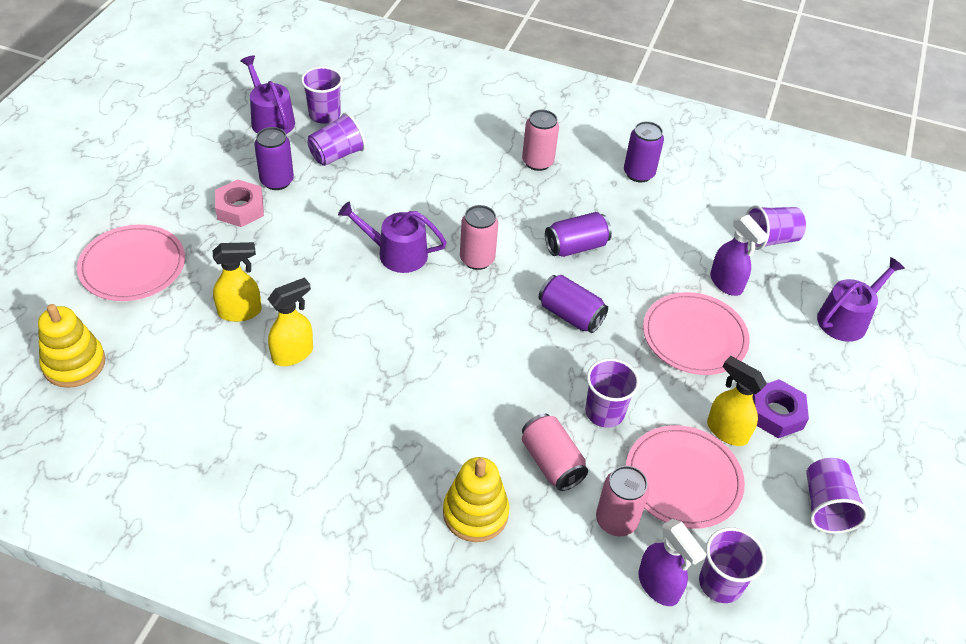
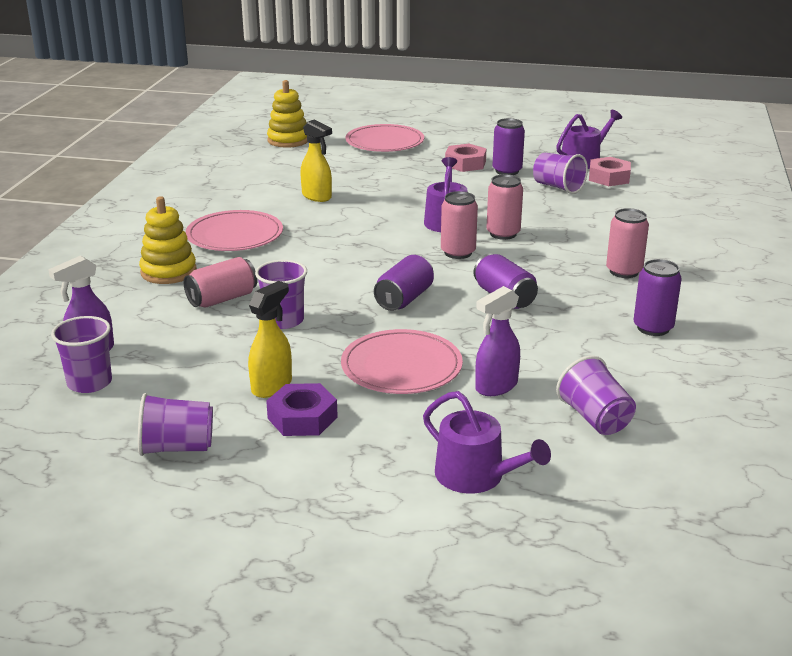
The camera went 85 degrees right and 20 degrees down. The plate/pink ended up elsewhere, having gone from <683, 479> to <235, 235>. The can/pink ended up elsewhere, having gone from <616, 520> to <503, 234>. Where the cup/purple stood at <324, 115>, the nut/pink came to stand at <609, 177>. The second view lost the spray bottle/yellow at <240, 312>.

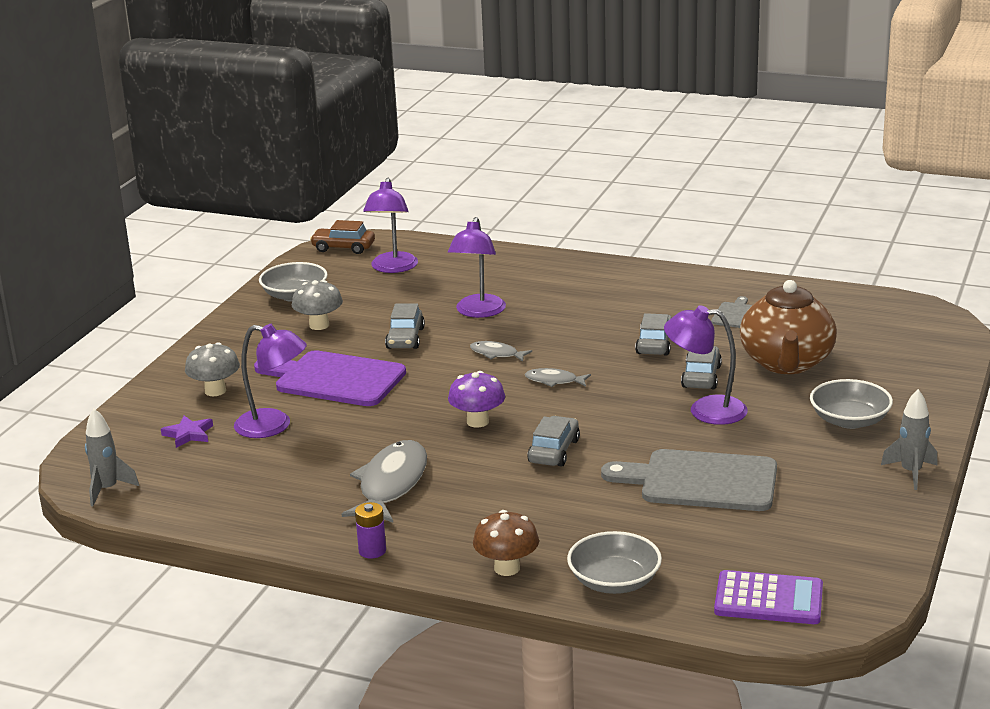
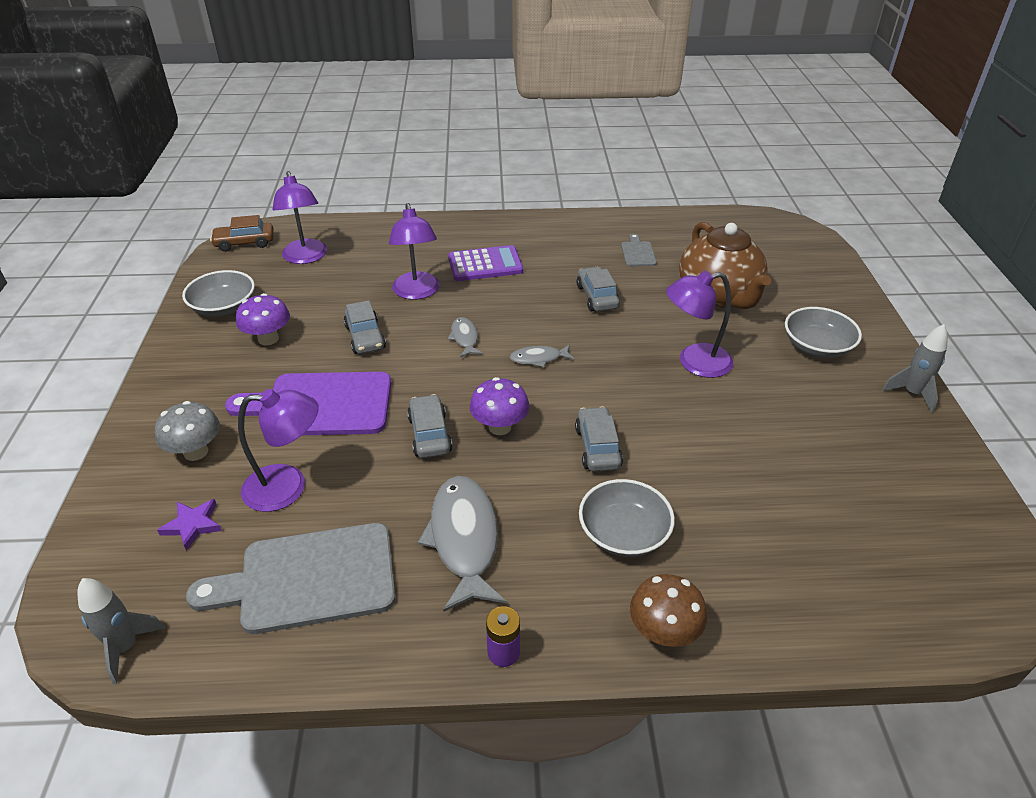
The camera went 25 degrees left and 15 degrees up. The cutting board/grey ended up elsewhere, having gone from <701, 481> to <308, 579>. What was the mushroom/grey at <319, 325> turned into the mushroom/purple at <268, 339>. The car/grey ended up elsewhere, having gone from <701, 377> to <429, 434>. The calculator/purple ended up elsewhere, having gone from <768, 599> to <485, 264>. The fish/grey at <496, 354> ended up facing another way, 75 degrees clockwise from before. The bowl/grey ended up elsewhere, having gone from <614, 581> to <623, 533>.

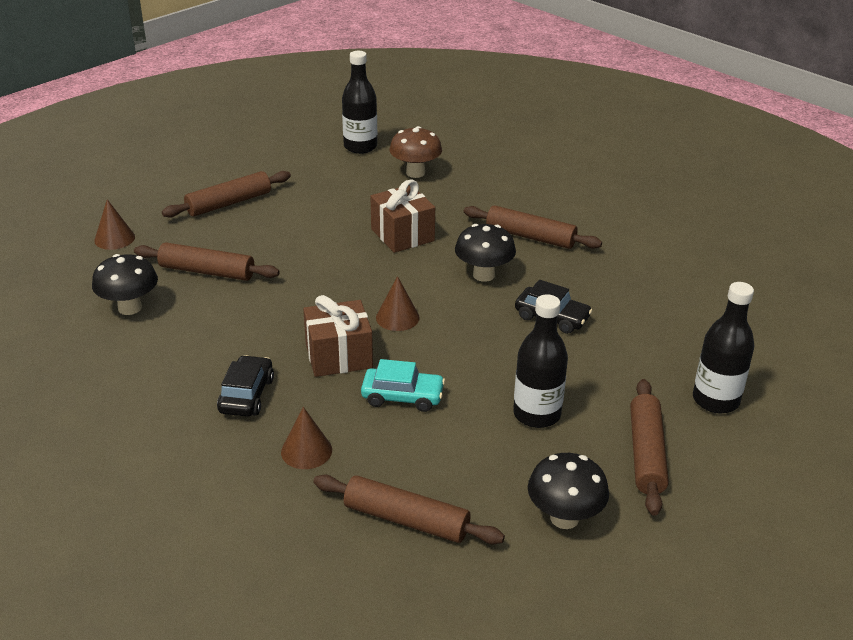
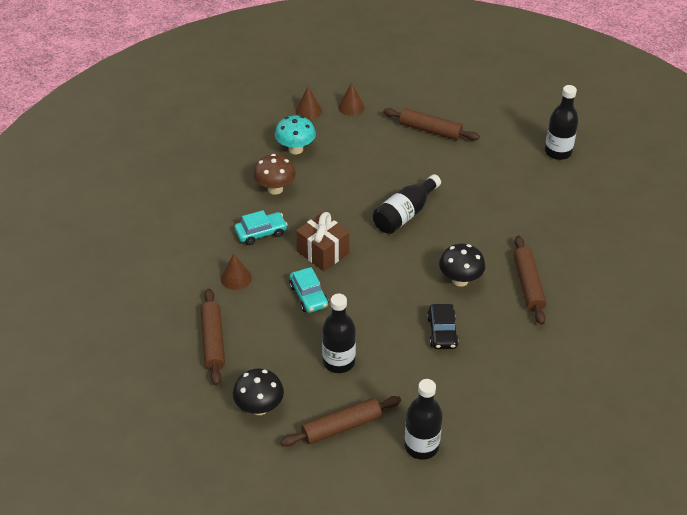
The camera went 60 degrees right and 10 degrees up. What was the car/black at <246, 395> turned into the car/turquoise at <261, 233>. The mushroom/brown ended up elsewhere, having gone from <415, 173> to <275, 189>. What was the mushroom/black at <130, 308> turned into the mushroom/turquoise at <295, 149>. The cone/brown ended up elsewhere, having gone from <397, 317> to <308, 110>. The second view gained the bottle/black at <405, 214>. The second view lost the rolling pin/brown at <207, 271>. The second view lost the gift/brown at <402, 235>.

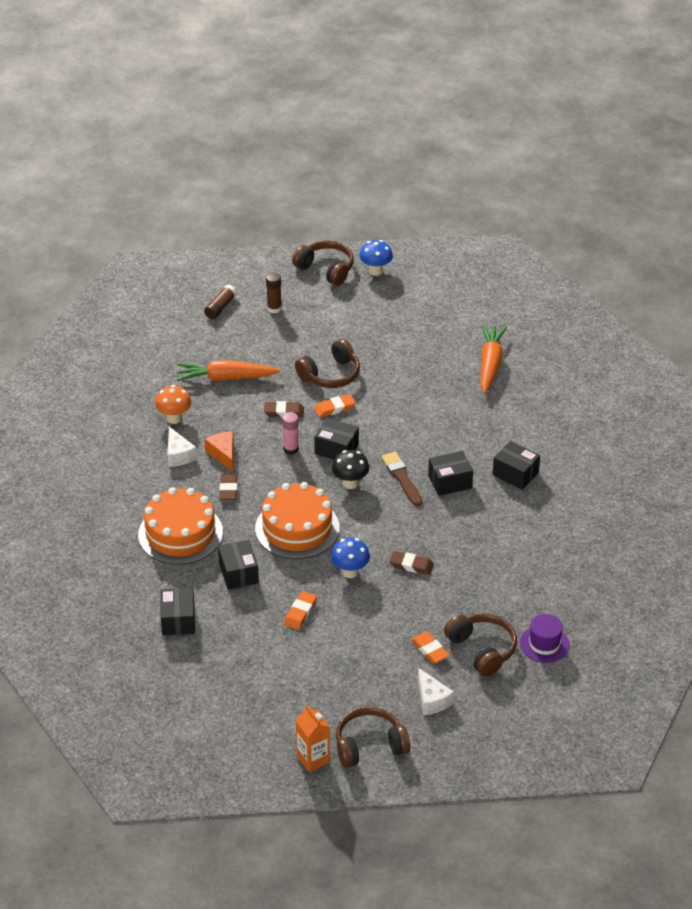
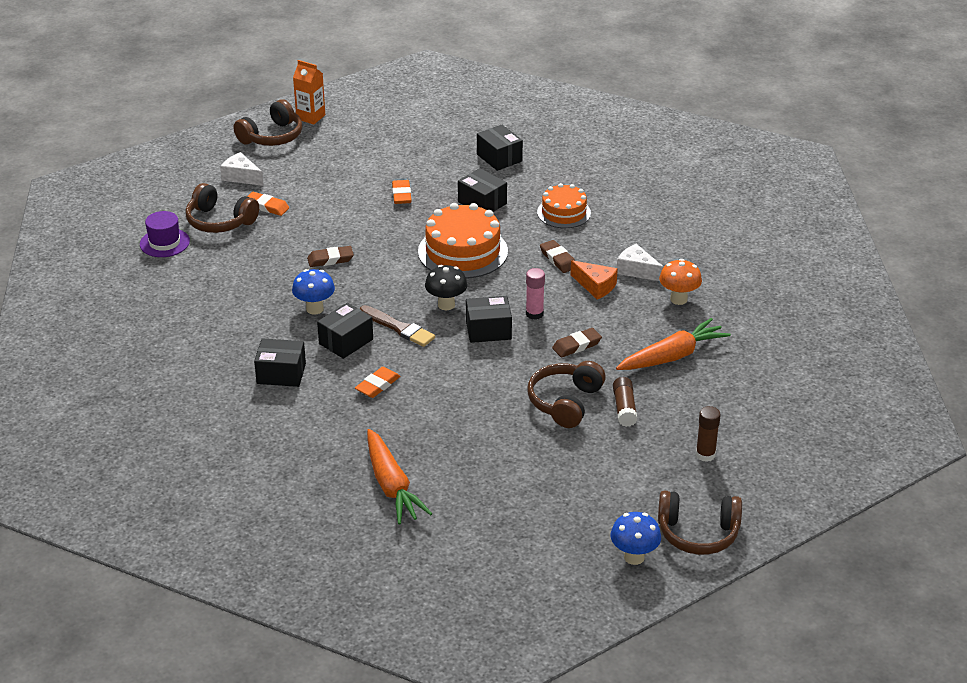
The camera went 150 degrees right and 5 degrees down. The mushroom/blue ended up elsewhere, having gone from <350, 572> to <315, 309>. The eraser/orange ended up elsewhere, having gone from <334, 408> to <377, 385>. The size of the cake/orange at <180, 533> changed by a factor of 0.62. The glue stick/brown ended up elsewhere, having gone from <220, 307> to <624, 408>.

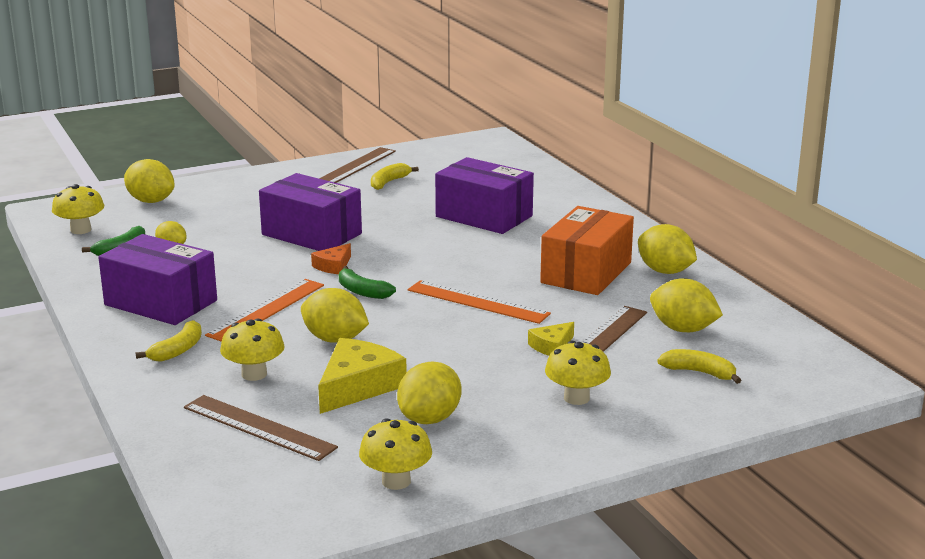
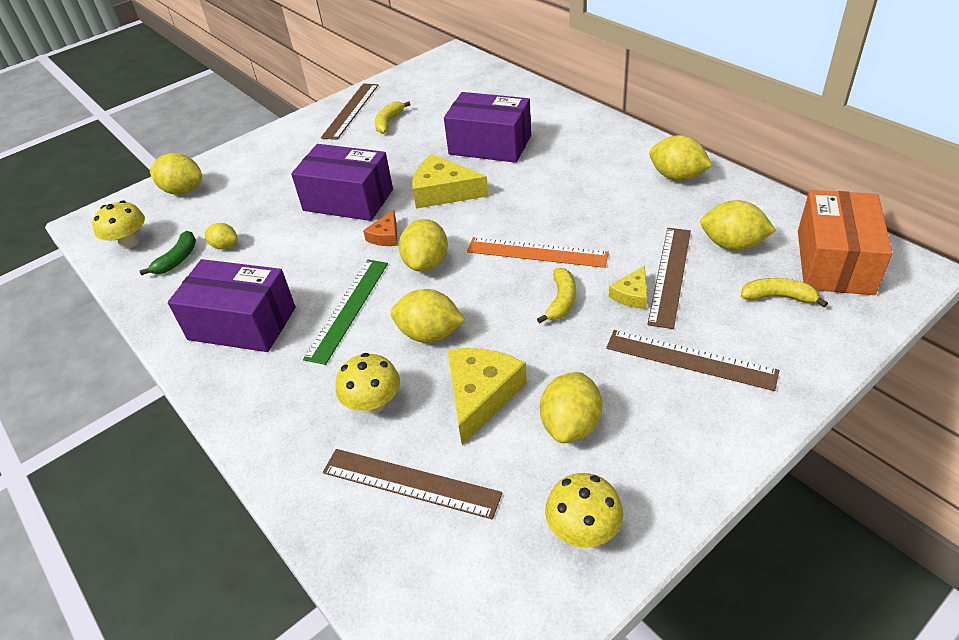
The camera went 10 degrees left and 20 degrees up. What was the ruler/orange at <266, 310> turned into the ruler/green at <348, 309>. Where the banana/green stood at <362, 291>, the lemon/yellow came to stand at <426, 263>. The second view gained the cheese/yellow at <443, 192>. The banana/yellow ended up elsewhere, having gone from <178, 350> to <561, 301>. Where the mushroom/yellow stood at <576, 398>, the ruler/brown came to stand at <690, 359>. The box/orange ended up elsewhere, having gone from <586, 272> to <834, 262>.

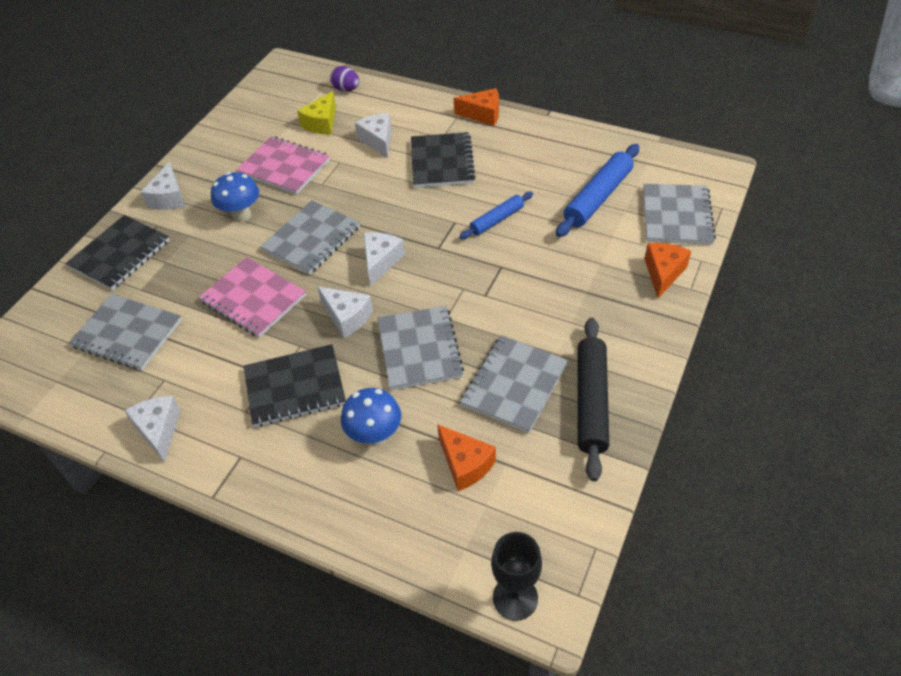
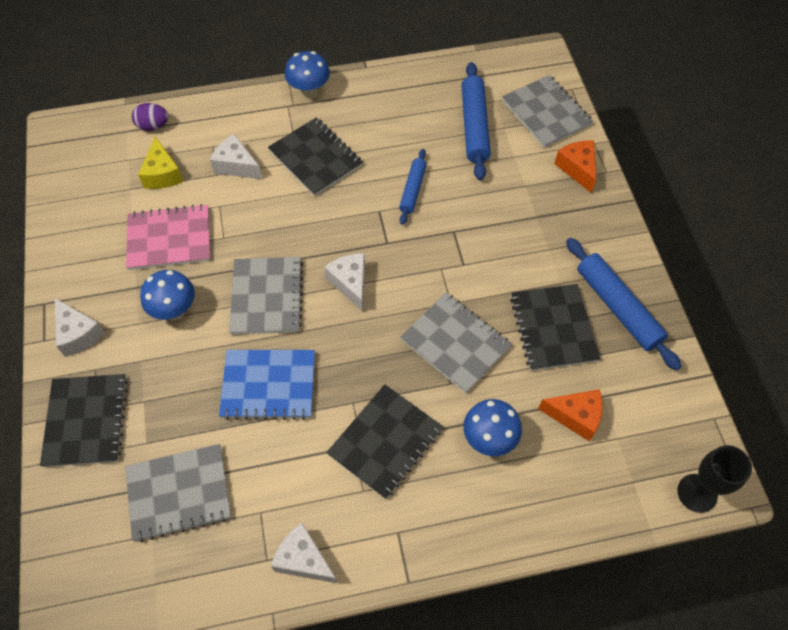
The camera went 40 degrees left and 10 degrees up. What was the notebook/pink at <253, 299> turned into the notebook/blue at <268, 385>. Where the cheese/orange stood at <483, 114>, the mushroom/blue came to stand at <309, 92>. What was the notebook/grey at <514, 385> turned into the notebook/black at <553, 328>. What was the rolling pin/black at <591, 402> turned into the rolling pin/blue at <618, 307>. The second view lost the cheese/white at <347, 317>.

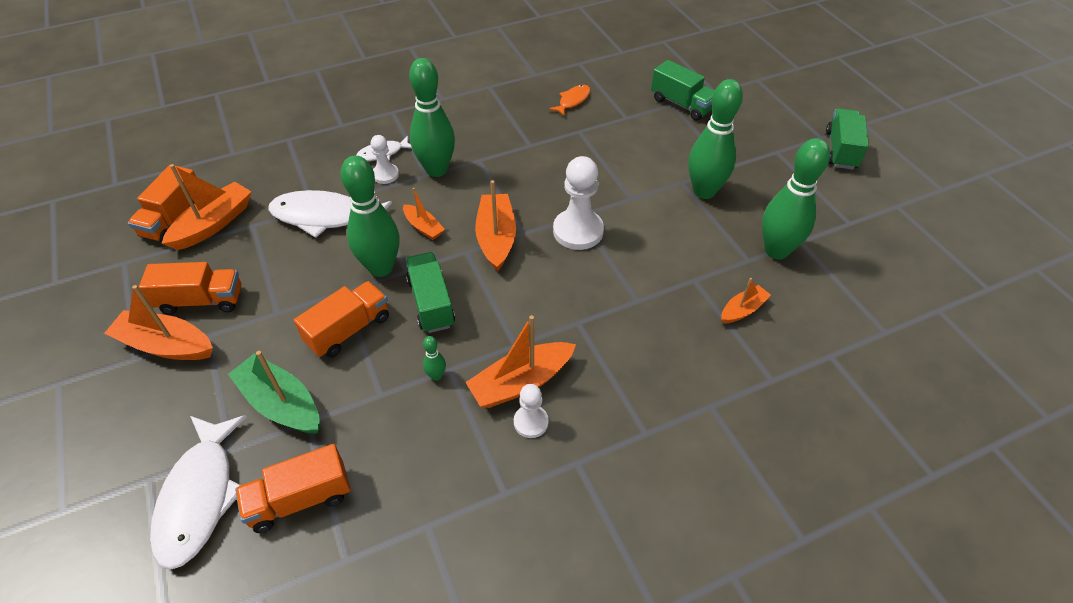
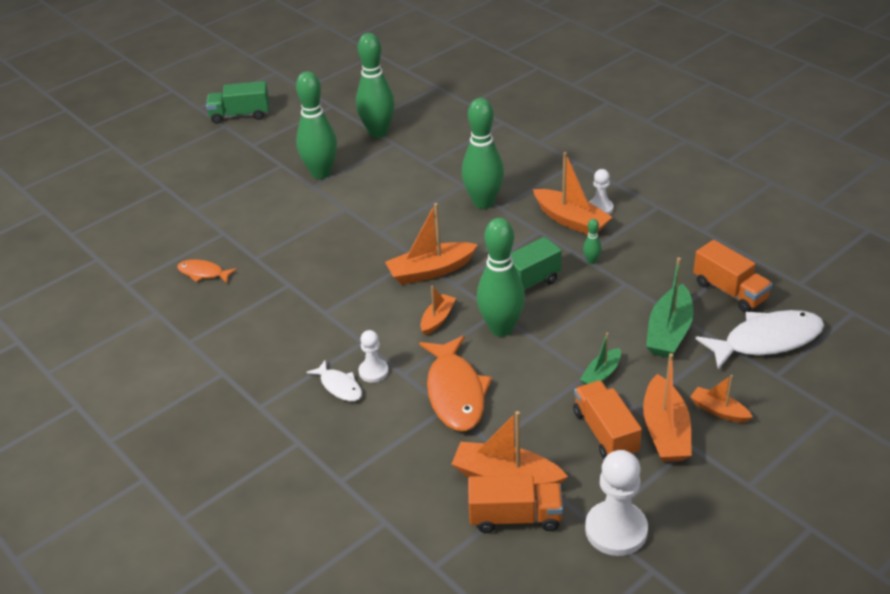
The camera went 105 degrees left and 10 degrees down. What was the fish/white at <325, 217> turned into the fish/orange at <455, 392>. The bowling pin/green ended up elsewhere, having gone from <436, 170> to <483, 203>. The second view gained the boat/green at <601, 374>. The pawn/white ended up elsewhere, having gone from <578, 231> to <616, 530>. The boat/orange ended up elsewhere, having gone from <742, 310> to <718, 411>. The second view lost the truck/orange at <348, 330>. The second view lost the truck/green at <681, 104>.

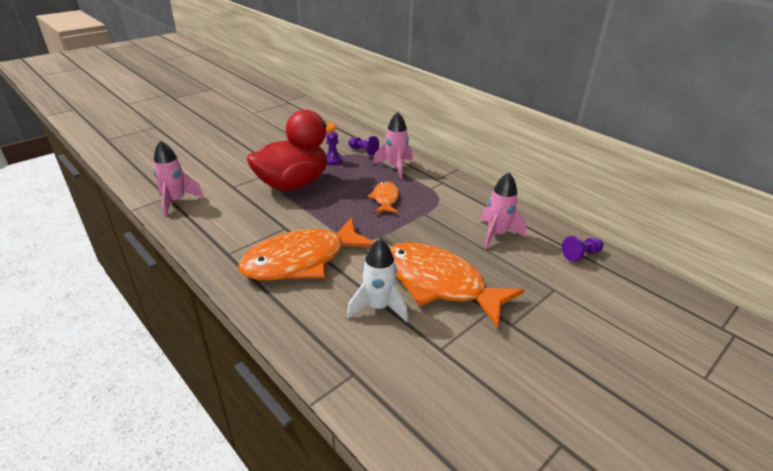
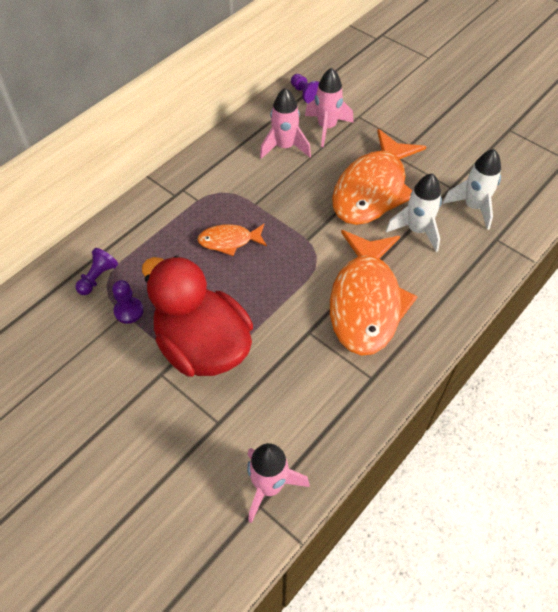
The camera went 95 degrees left and 20 degrees up. The rocket/pink ended up elsewhere, having gone from <395, 167> to <326, 127>. The fish/orange at <302, 260> ended up facing another way, 45 degrees clockwise from before. The second view gained the rocket/white at <473, 207>.

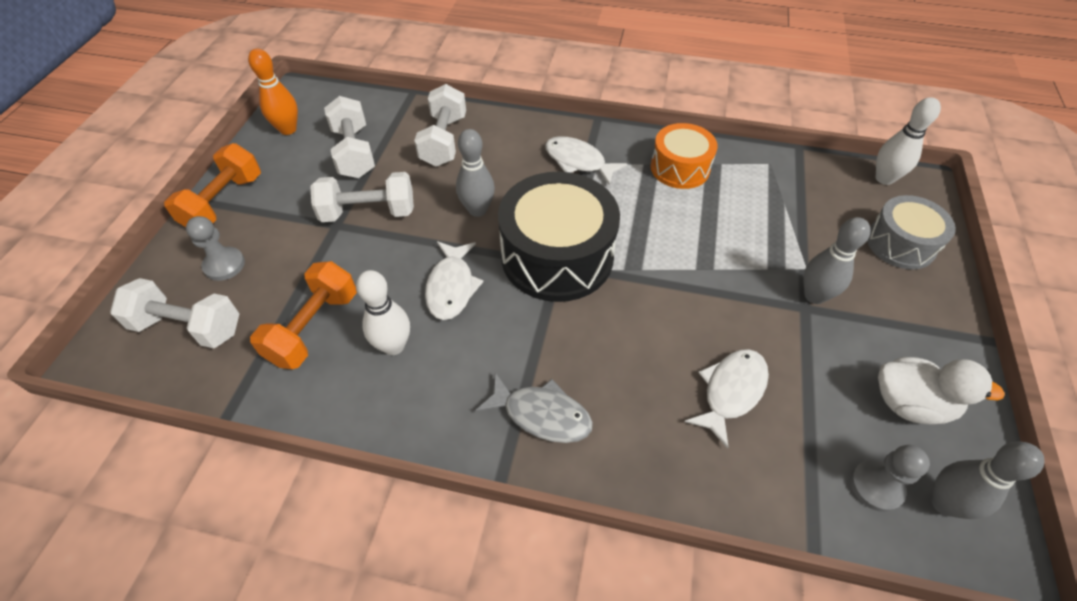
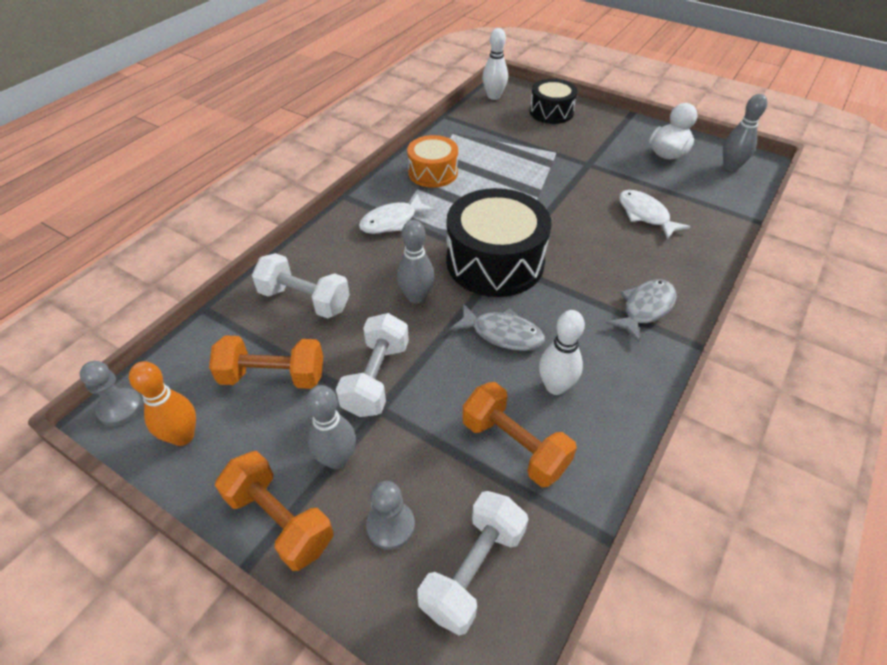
The camera went 70 degrees left and 5 degrees down. The pawn/grey ended up elsewhere, having gone from <876, 486> to <120, 408>. What was the dumbbell/white at <354, 153> turned into the dumbbell/orange at <273, 376>. The bowling pin/grey ended up elsewhere, having gone from <814, 296> to <337, 459>. What was the fish/white at <451, 287> turned into the fish/grey at <502, 334>. What was the drum/grey at <900, 244> turned into the drum/black at <551, 112>.

